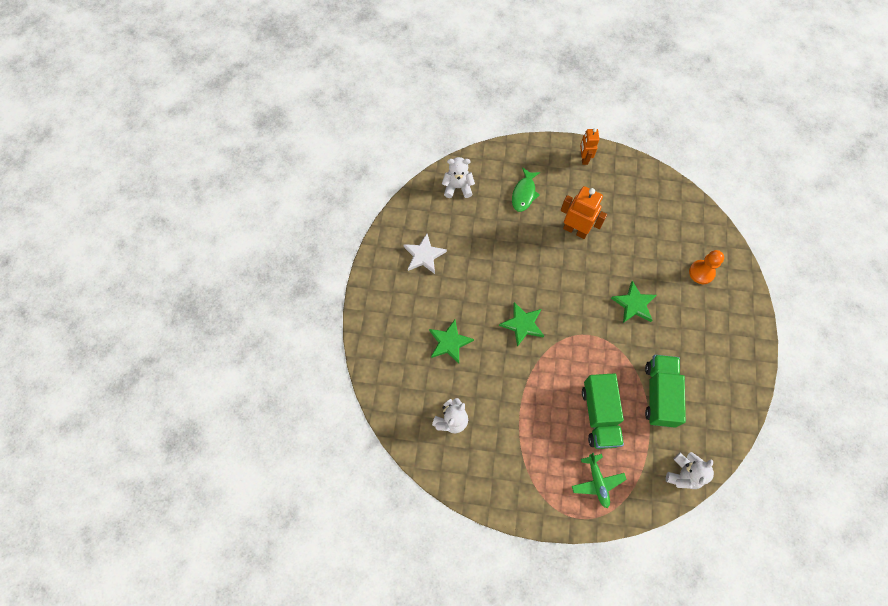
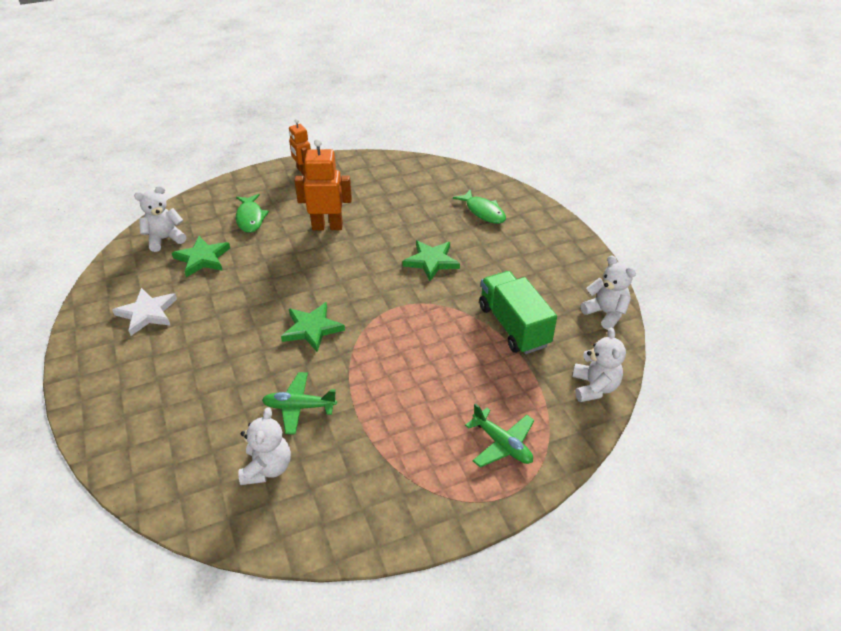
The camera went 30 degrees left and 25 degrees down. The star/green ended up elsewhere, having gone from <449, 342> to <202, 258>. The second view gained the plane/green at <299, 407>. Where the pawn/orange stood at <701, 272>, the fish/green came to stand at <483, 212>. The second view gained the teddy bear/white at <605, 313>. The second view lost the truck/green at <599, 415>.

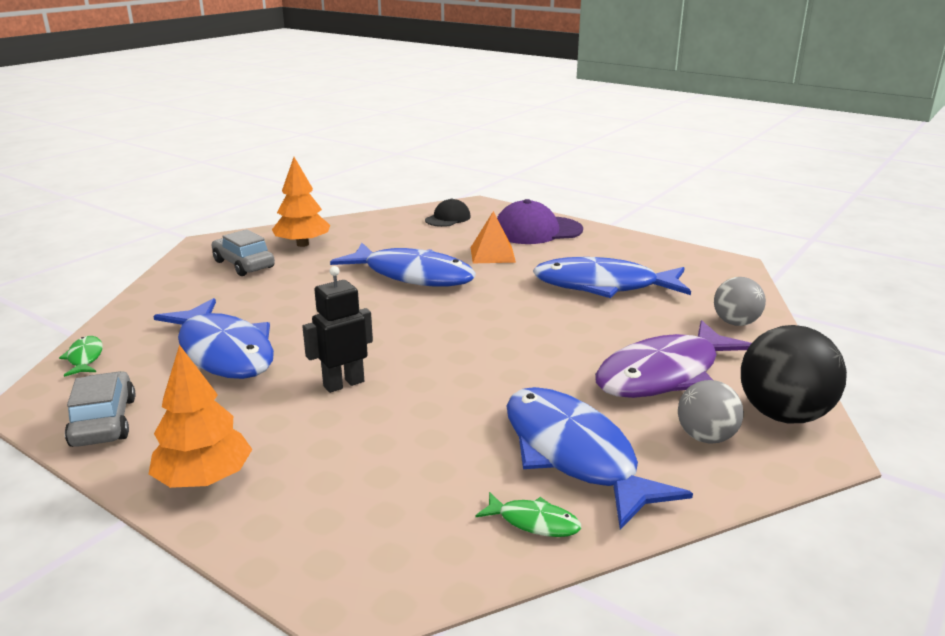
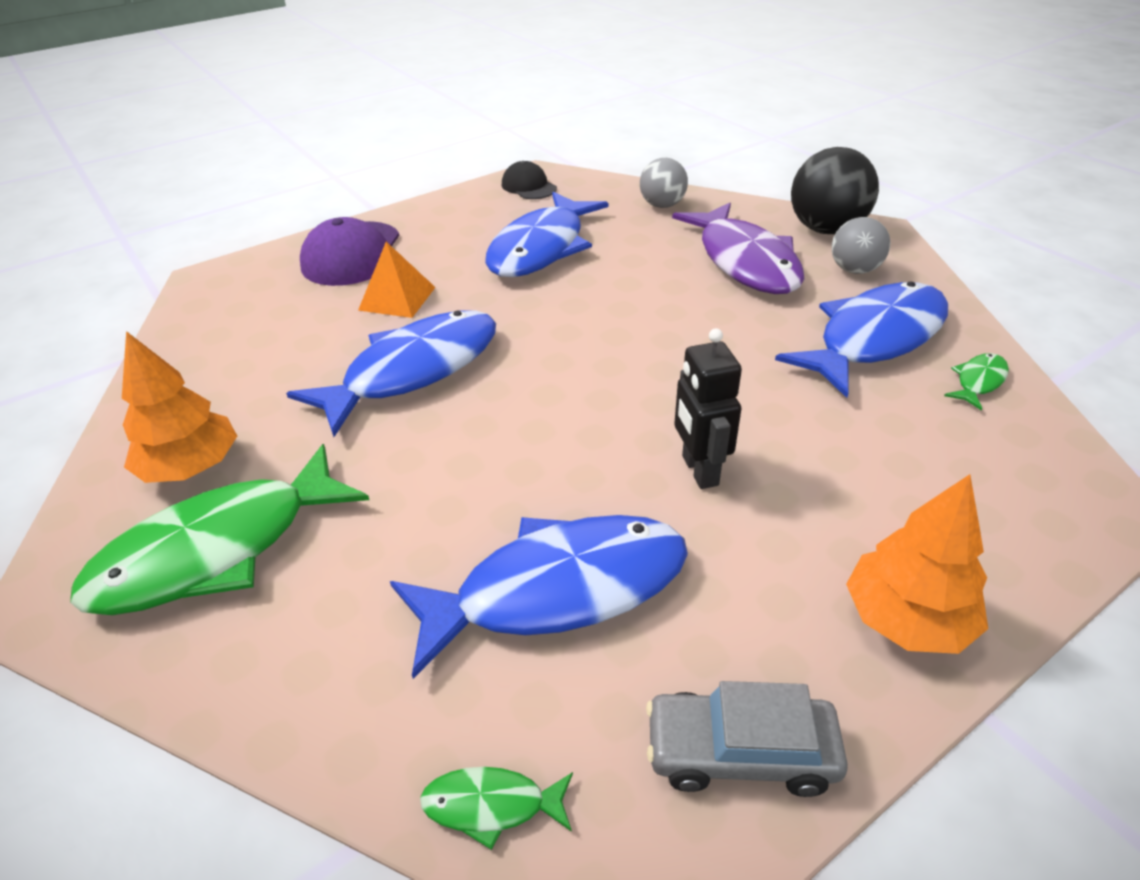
The camera went 70 degrees left and 15 degrees up. Where the car/grey stood at <244, 264>, the fish/green came to stand at <217, 550>. The cap/black ended up elsewhere, having gone from <448, 218> to <528, 186>. The fish/blue at <574, 454> ended up facing another way, 150 degrees clockwise from before.

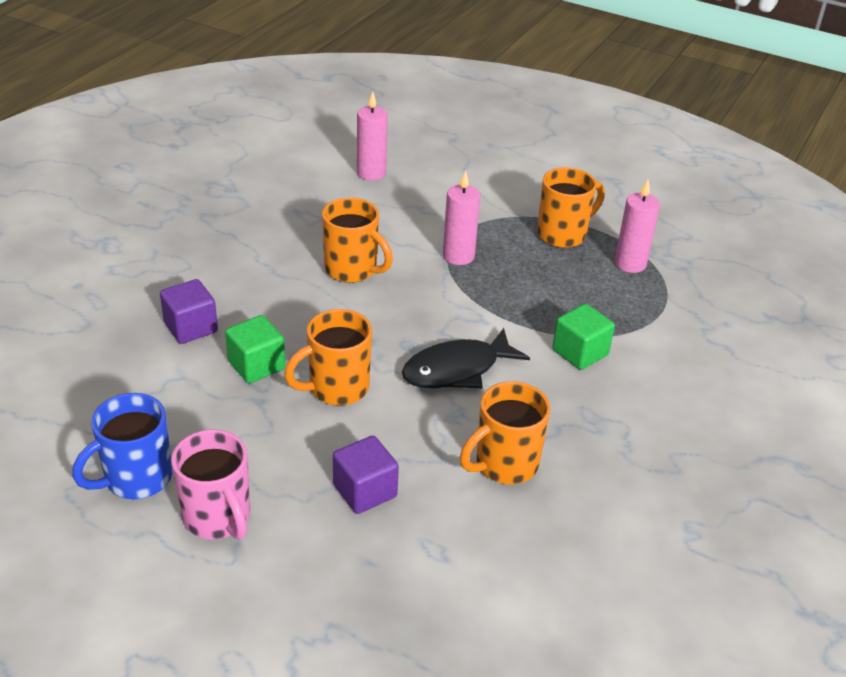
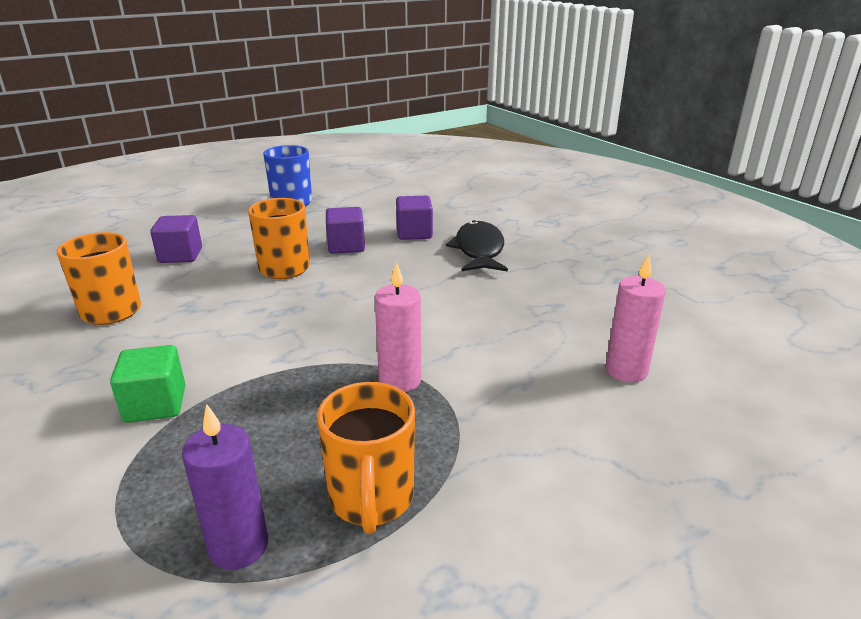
The camera went 120 degrees right and 10 degrees down. What was the candle/pink at <630, 264> turned into the candle/purple at <238, 546>. What was the cube/green at <256, 365> turned into the cube/purple at <346, 246>. The fish/black ended up elsewhere, having gone from <457, 370> to <479, 250>. The second view lost the mug/pink at <218, 518>. The second view lost the mug/orange at <352, 270>.

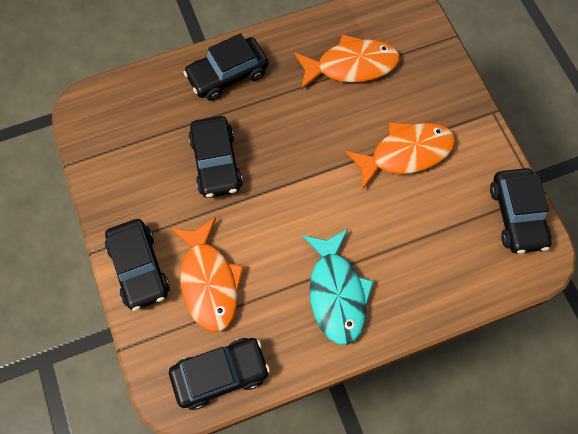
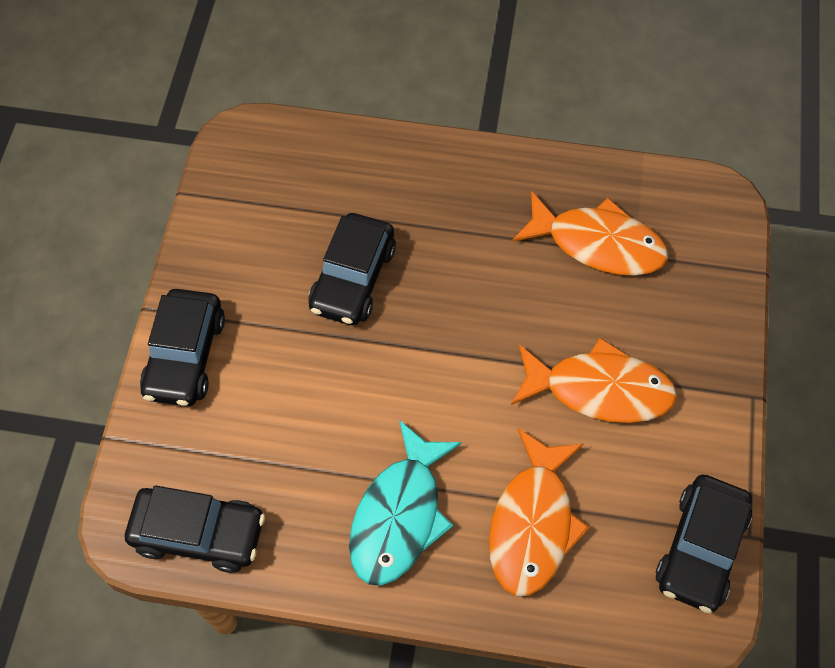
The camera went 30 degrees right and 5 degrees down. The fish/orange ended up elsewhere, having gone from <209, 282> to <532, 523>. The second view lost the car/black at <227, 75>.

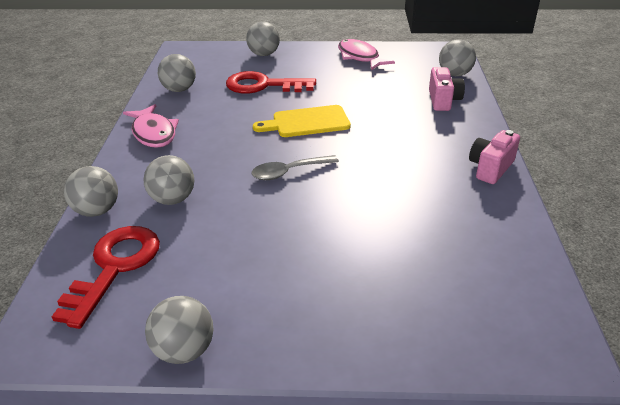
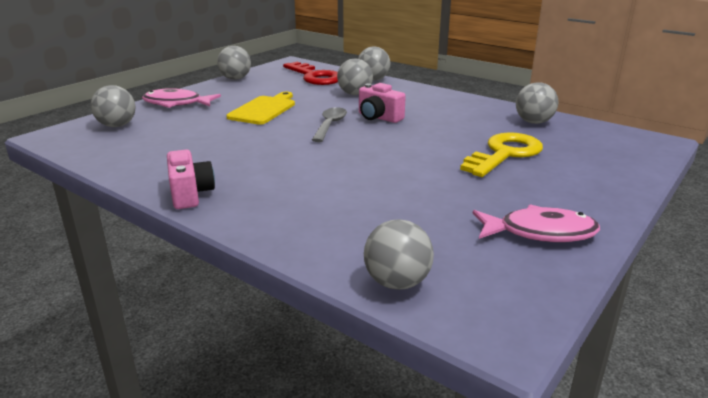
The camera went 125 degrees right and 10 degrees down. The ball/grey ended up elsewhere, having gone from <264, 54> to <117, 125>. The fish/pink ended up elsewhere, having gone from <153, 133> to <176, 104>. The cutting board/yellow ended up elsewhere, having gone from <307, 122> to <264, 109>. The camera/pink ended up elsewhere, having gone from <443, 100> to <378, 117>. What was the key/red at <263, 85> turned into the key/yellow at <505, 154>.

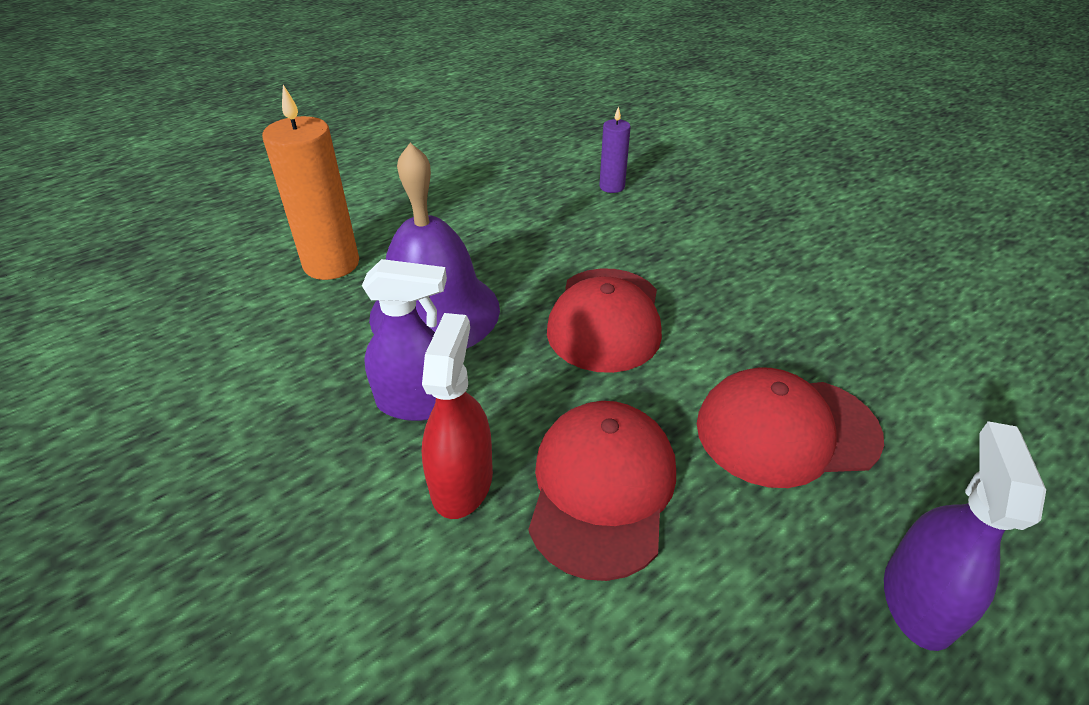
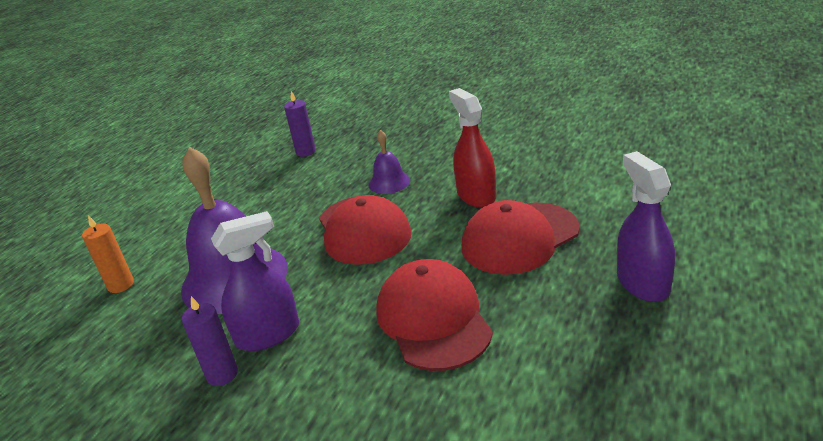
The camera went 25 degrees left and 10 degrees down. The size of the candle/orange at <331, 264> changed by a factor of 0.54. The second view gained the candle/purple at <222, 374>. The second view gained the bell/purple at <389, 182>. The spray bottle/red ended up elsewhere, having gone from <462, 482> to <476, 195>.

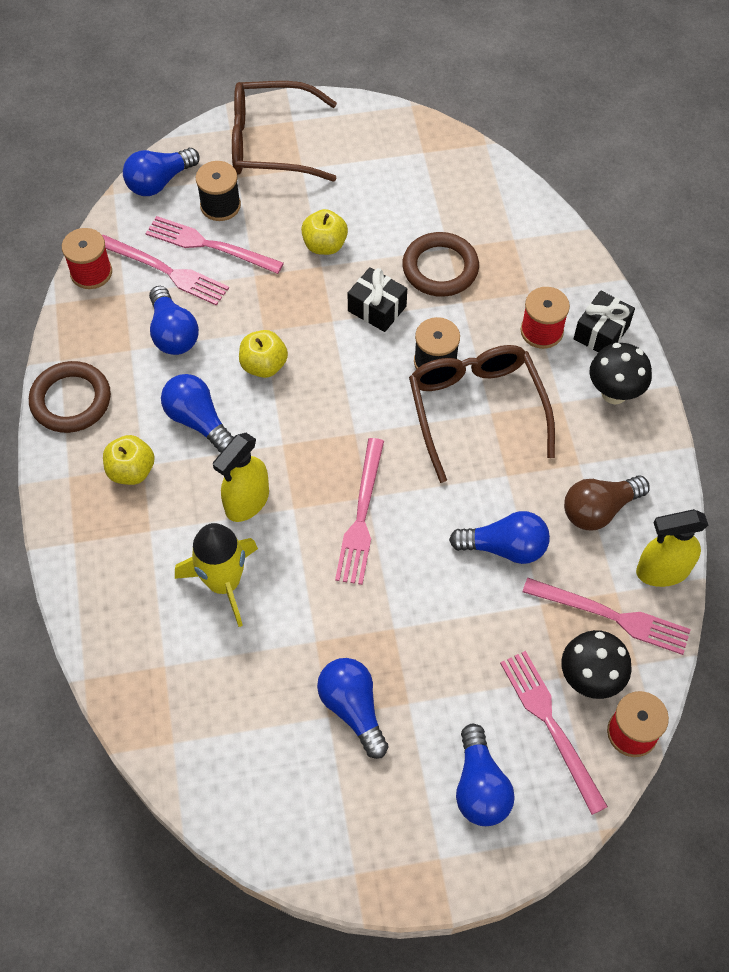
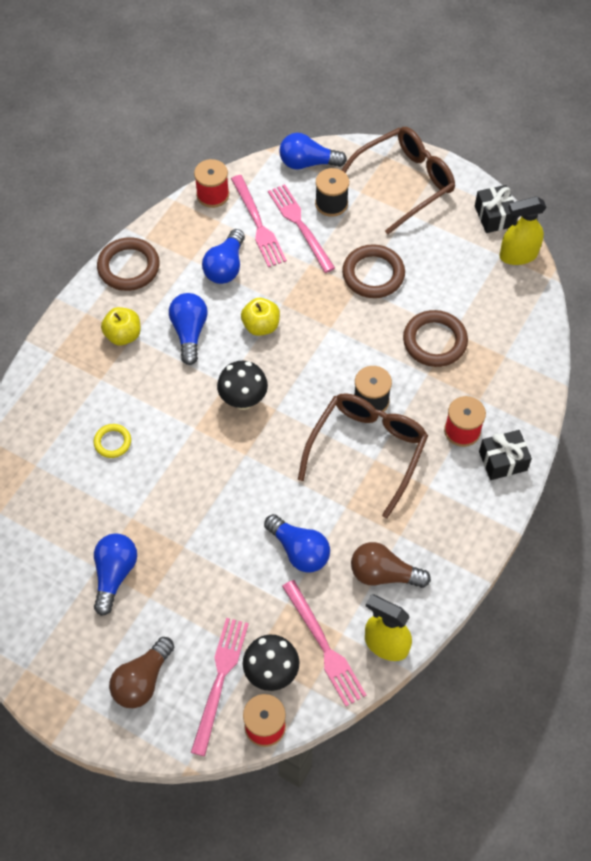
The camera went 40 degrees right and 0 degrees up. Where the rocket/yellow stood at <224, 583>, the ring/yellow came to stand at <112, 442>. What was the light bulb/blue at <480, 786> turned into the light bulb/brown at <142, 680>. The mushroom/black ended up elsewhere, having gone from <614, 393> to <243, 400>. The glasses/brown at <272, 143> ended up facing another way, 105 degrees clockwise from before. Where the apple/yellow stood at <324, 245>, the ring/brown came to stand at <373, 274>. The gift/black ended up elsewhere, having gone from <377, 308> to <494, 216>. The spray bottle/yellow ended up elsewhere, having gone from <247, 502> to <518, 255>. The second view lost the fork/pink at <361, 515>.

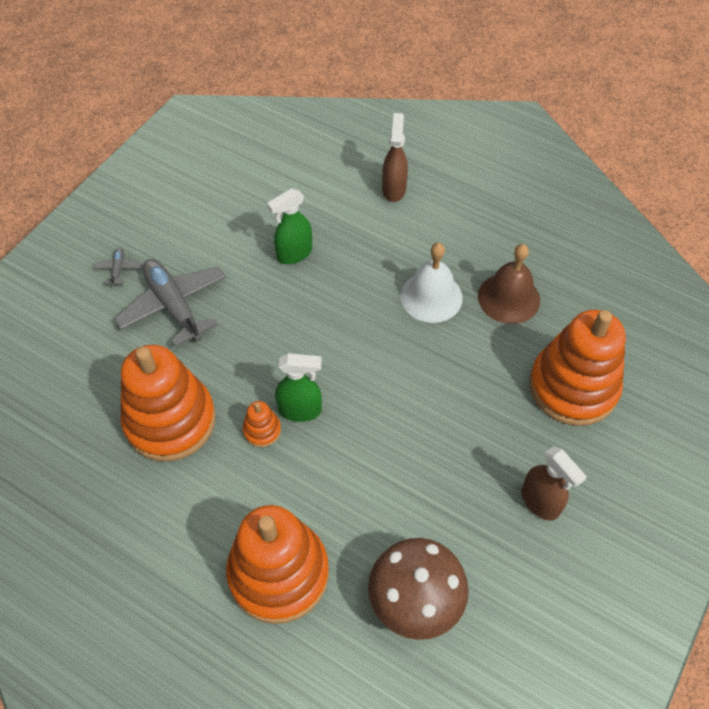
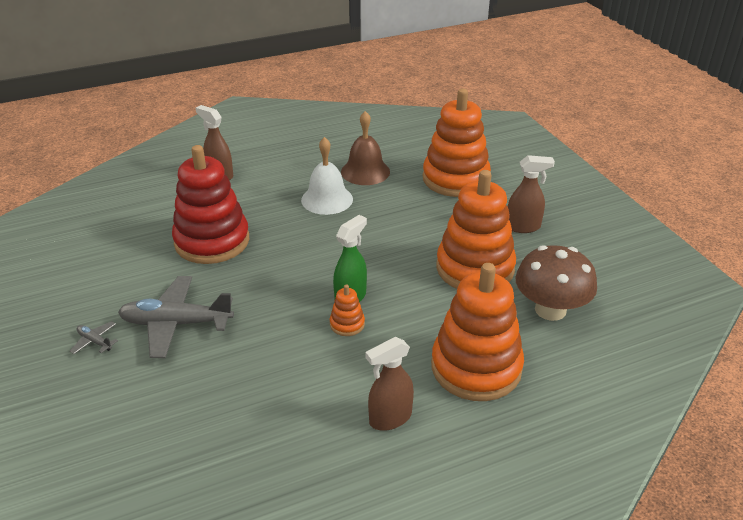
The camera went 55 degrees left and 20 degrees down. Where the spray bottle/green stood at <294, 254>, the stacking toy/red came to stand at <212, 241>. The second view gained the spray bottle/brown at <390, 418>. The stacking toy/orange ended up elsewhere, having gone from <170, 421> to <475, 268>.

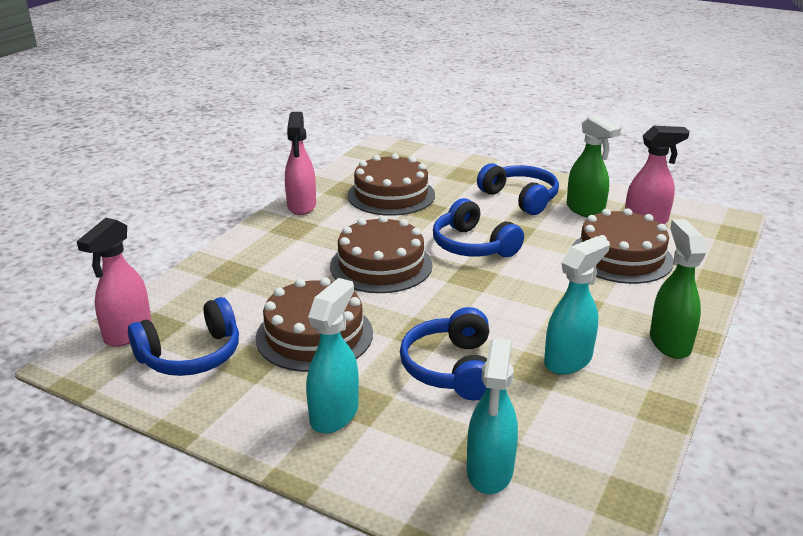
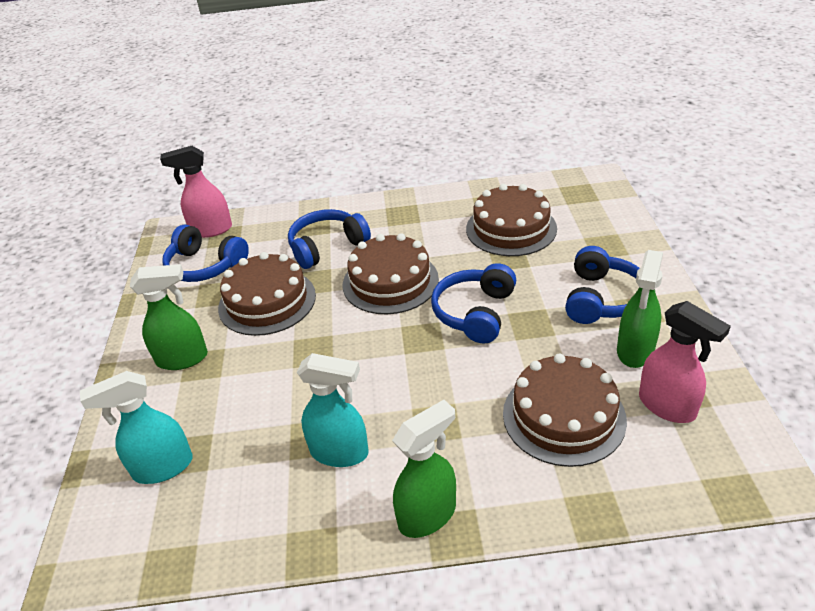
The camera went 60 degrees right and 10 degrees up. What was the spray bottle/turquoise at <334, 414> turned into the spray bottle/green at <183, 358>. The headphones/blue ended up elsewhere, having gone from <451, 368> to <327, 247>. The second view lost the spray bottle/pink at <301, 206>.

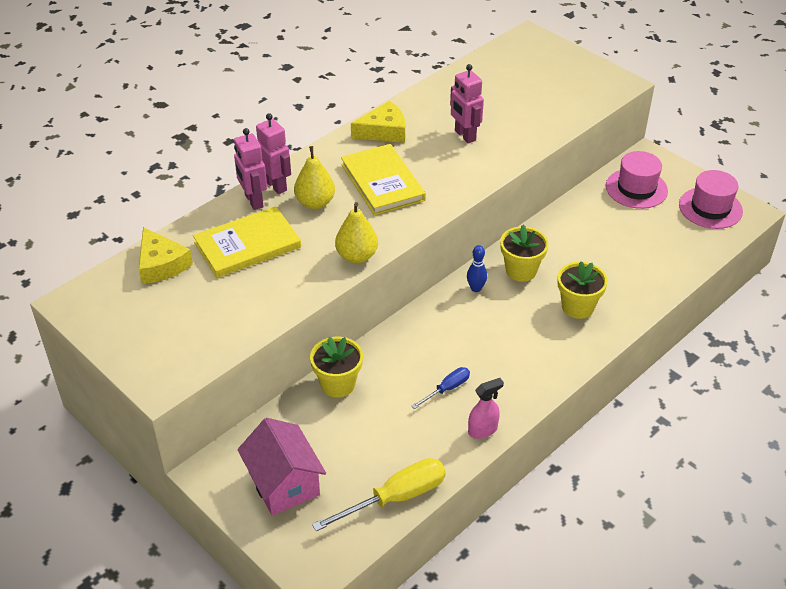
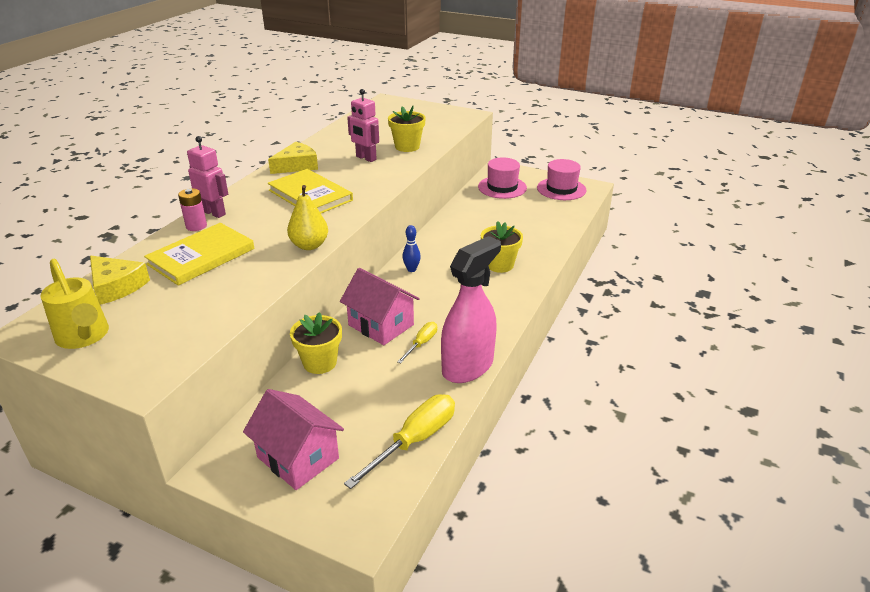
The camera went 20 degrees left and 10 degrees down. The second view gained the watering can/yellow at <84, 337>. Where the robot/pink stood at <253, 201>, the battery/pink came to stand at <196, 226>. The second view gained the house/pink at <381, 325>. The flower pot/yellow ended up elsewhere, having gone from <521, 270> to <407, 147>. What was the screwdriver/blue at <447, 389> turned into the screwdriver/yellow at <421, 343>. The size of the spray bottle/pink at <483, 430> changed by a factor of 2.10. The second view lost the pear/yellow at <315, 203>.

